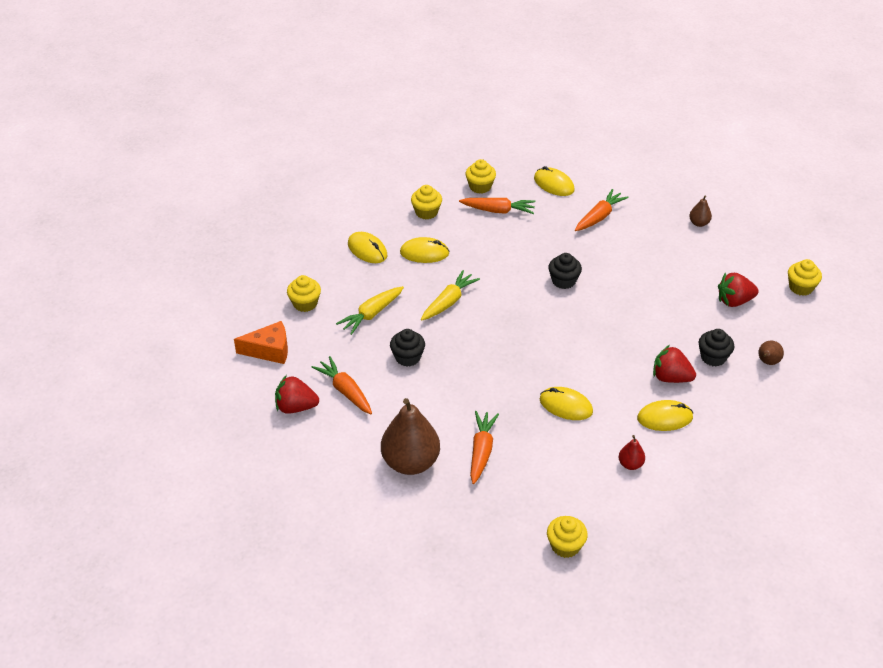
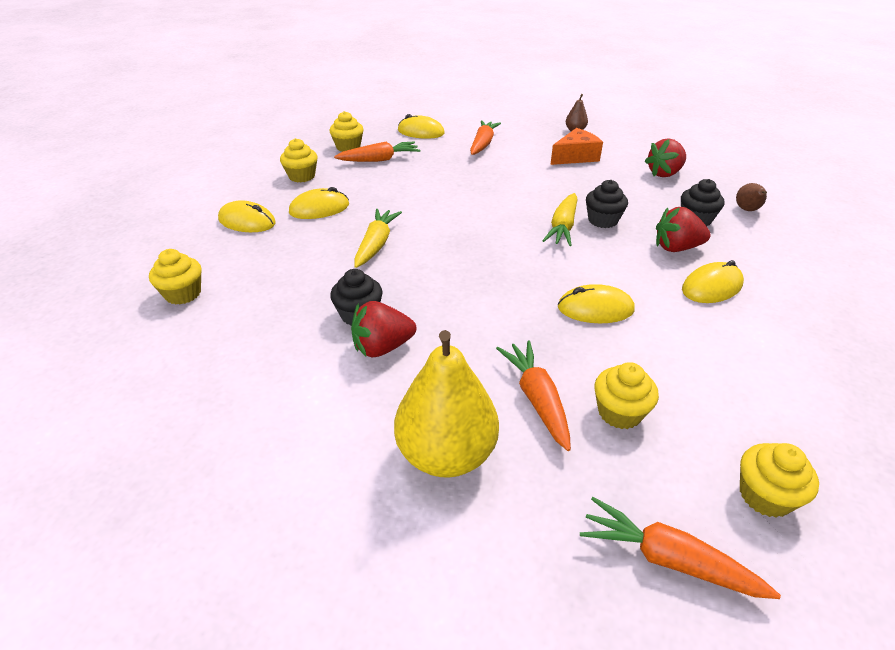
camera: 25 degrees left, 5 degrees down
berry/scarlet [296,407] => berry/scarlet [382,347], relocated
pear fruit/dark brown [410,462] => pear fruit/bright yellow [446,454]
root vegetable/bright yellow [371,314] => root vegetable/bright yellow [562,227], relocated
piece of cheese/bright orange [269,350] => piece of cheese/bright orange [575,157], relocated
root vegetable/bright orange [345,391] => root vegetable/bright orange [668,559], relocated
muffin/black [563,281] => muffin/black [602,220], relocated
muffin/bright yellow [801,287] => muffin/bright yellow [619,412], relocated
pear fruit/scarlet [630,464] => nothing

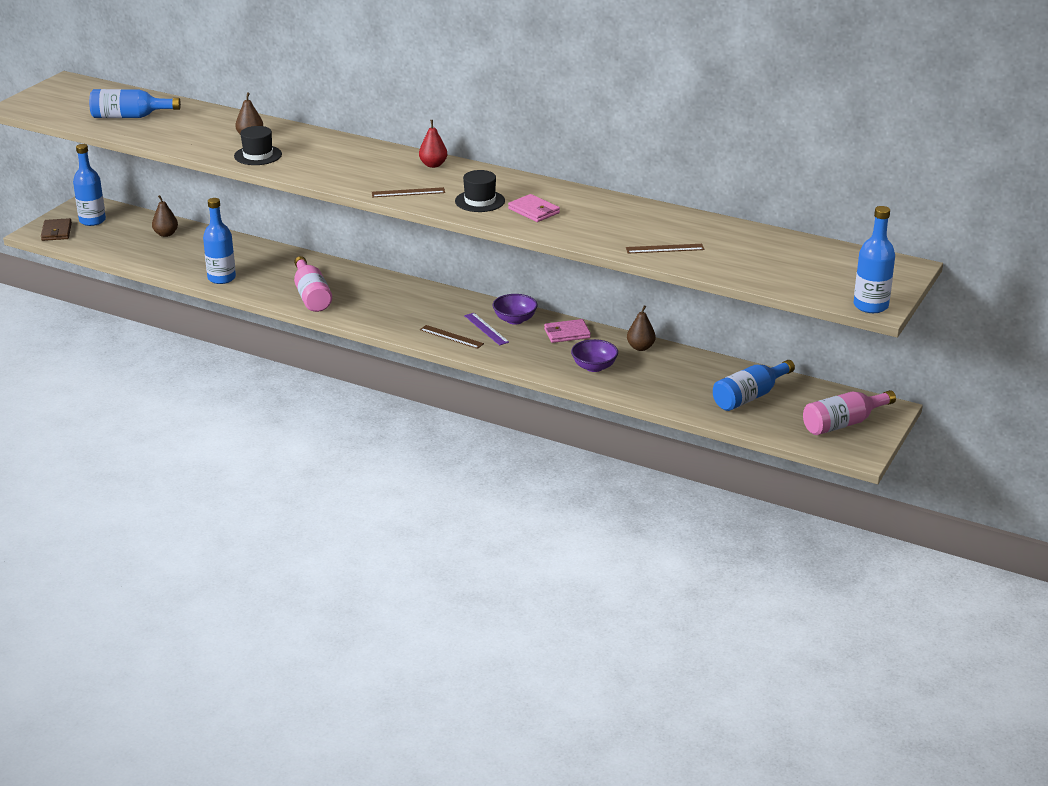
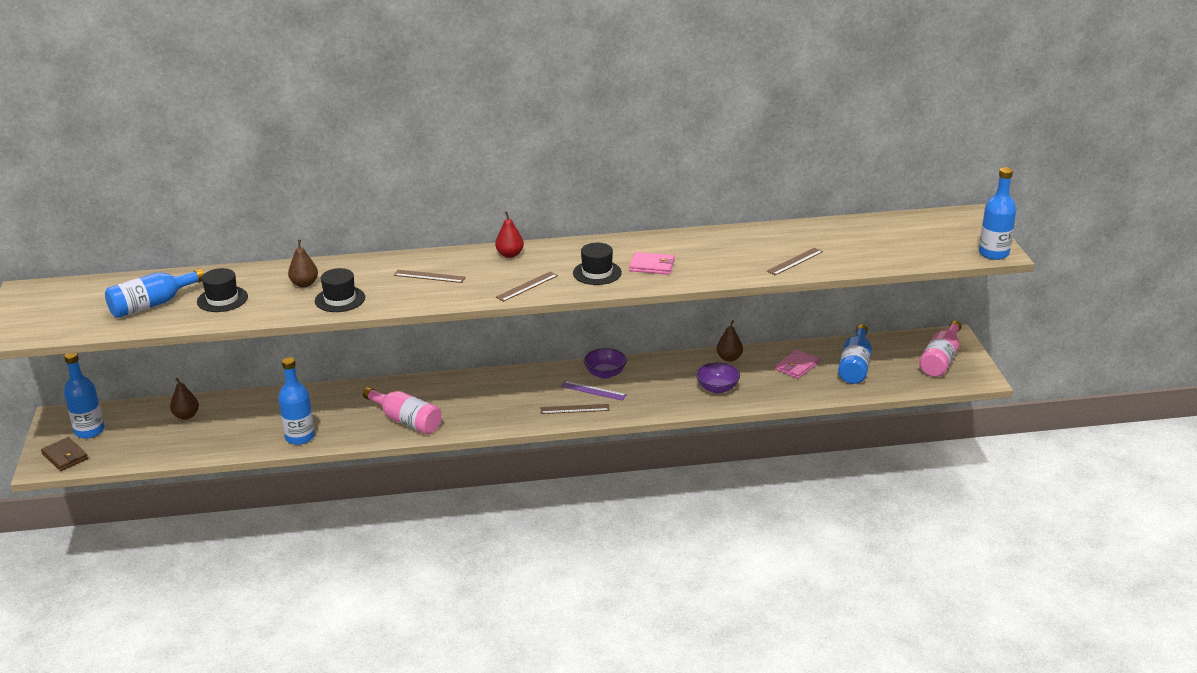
camera: 35 degrees left, 0 degrees up
nothing => hat/black [222,299]
nothing => ruler/dark brown [429,276]
wallet/pink [567,333] => wallet/pink [797,366], relocated

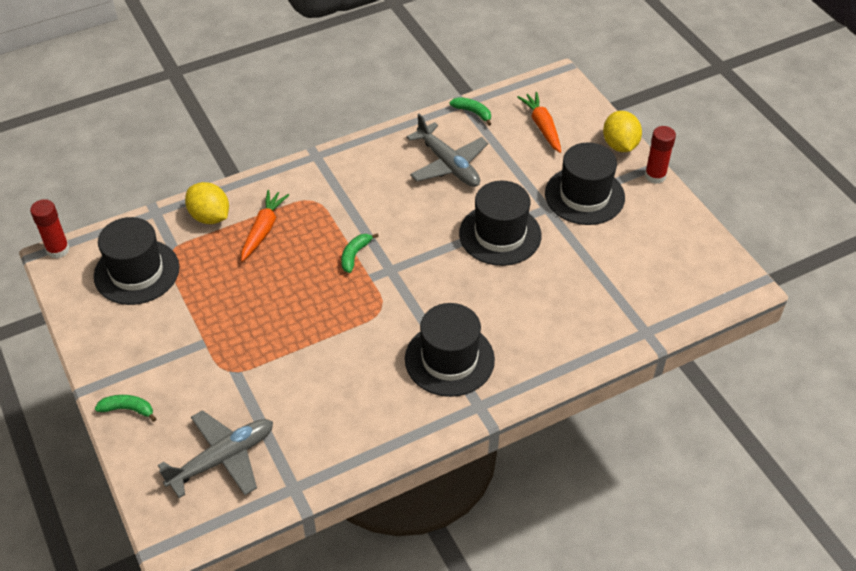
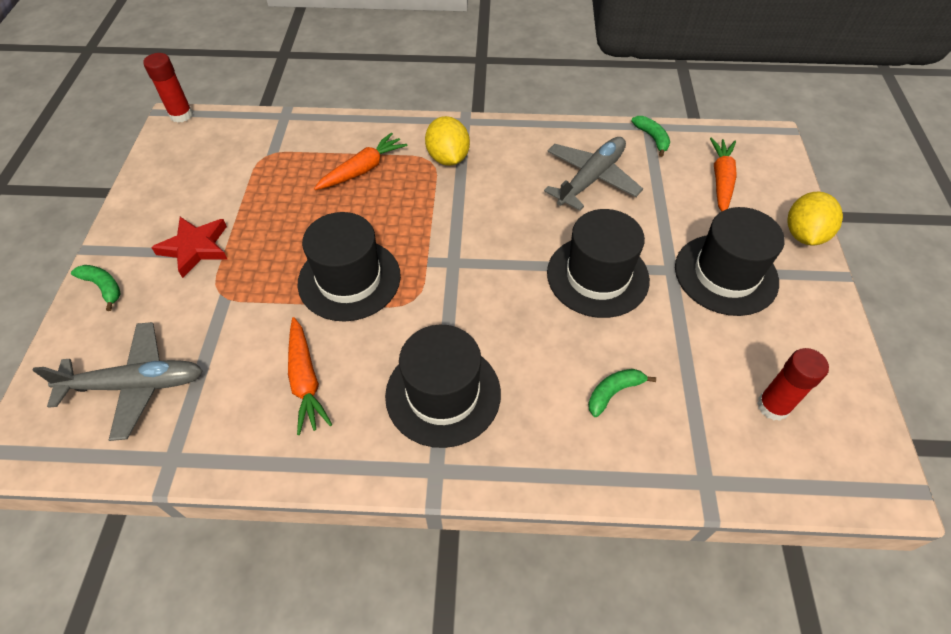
camera: 30 degrees right, 5 degrees up
nothing => star/scarlet [195,248]
nothing => root vegetable/bright orange [305,380]
hat/black [136,272] => hat/black [349,279], relocated
lemon/bright yellow [210,217] => lemon/bright yellow [448,158], relocated
plane/grey [448,164] => plane/grey [590,179], 135 degrees counterclockwise
banana fruit/emerald [355,255] => banana fruit/emerald [613,392], relocated
glue/scarlet [655,176] => glue/scarlet [773,406], relocated

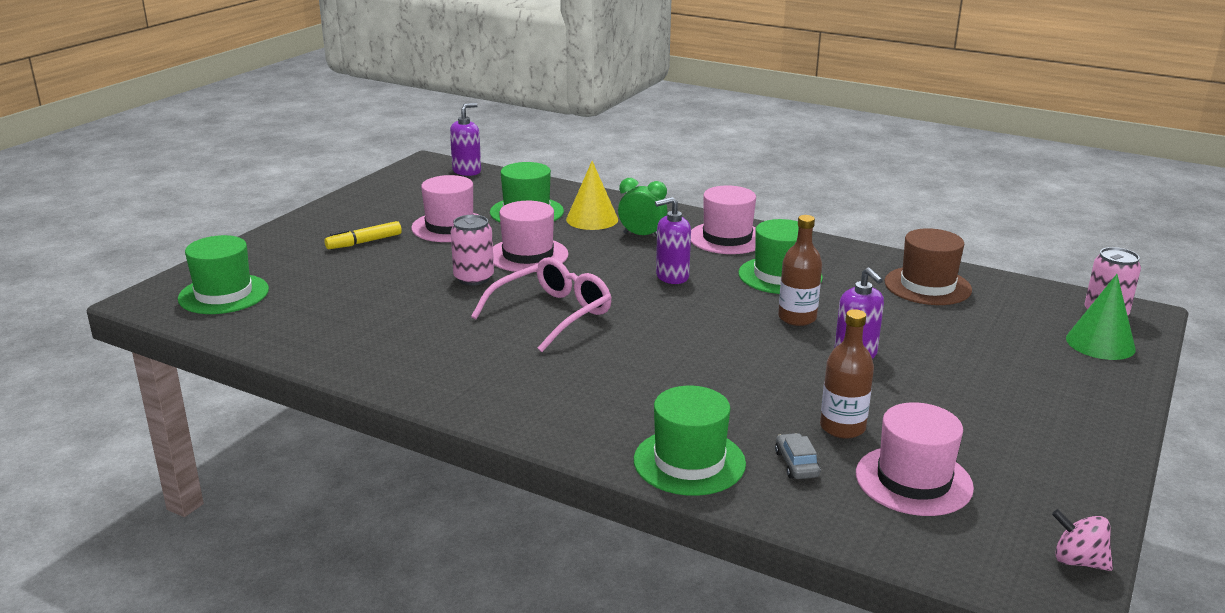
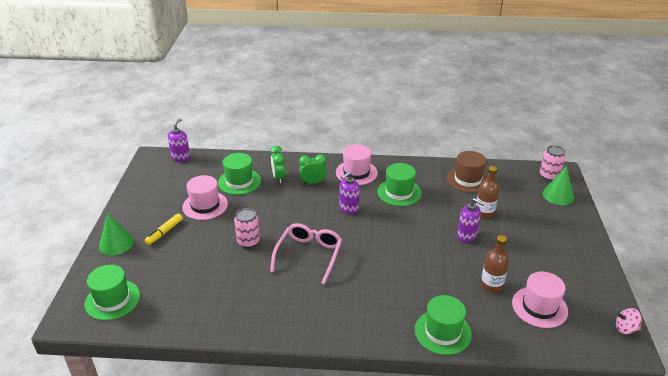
camera: 25 degrees left, 10 degrees up
nothing => cone shape/emerald [116,243]
cone shape/bright yellow [592,219] => clock/emerald [278,177]
flask/dark brown [797,318] => flask/dark brown [484,213], relocated
hat/pink [528,255] => nothing
toy car/grey [796,464] => nothing

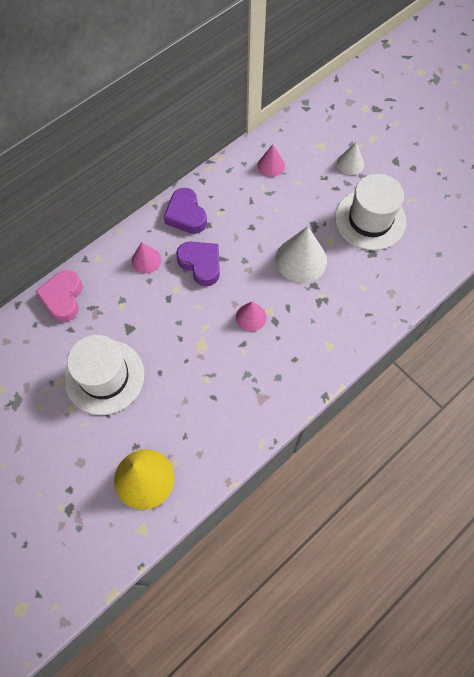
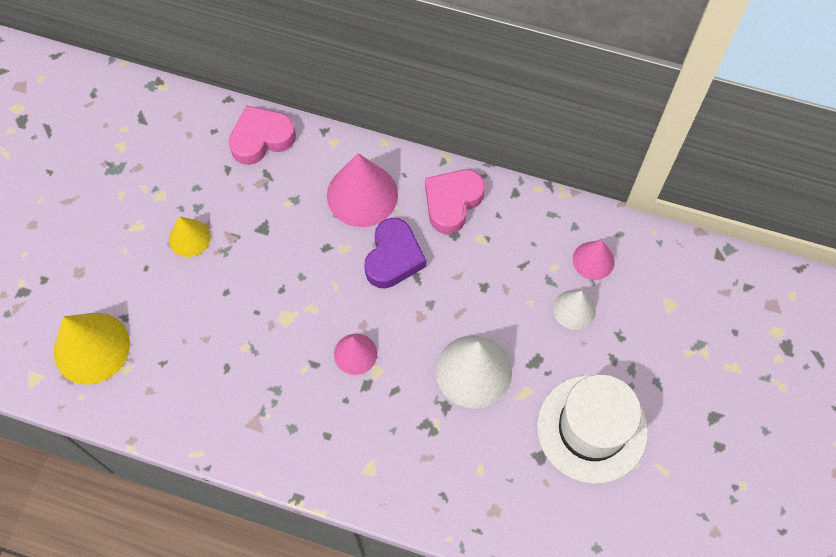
camera: 60 degrees right, 0 degrees up
hat/white [104,377] => cone shape/bright yellow [189,238]
cone shape/pink [146,260] => cone shape/pink [362,195], x1.75
love heart/royal purple [186,215] => love heart/pink [452,202]
cone shape/white [350,163] => cone shape/white [574,309], relocated

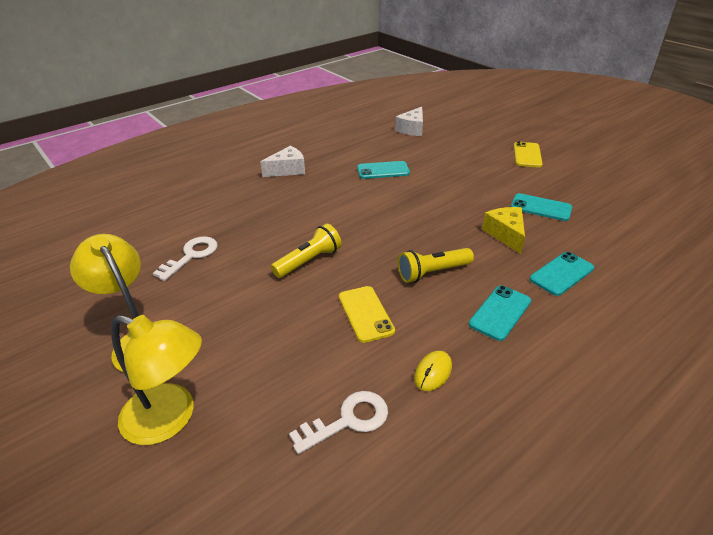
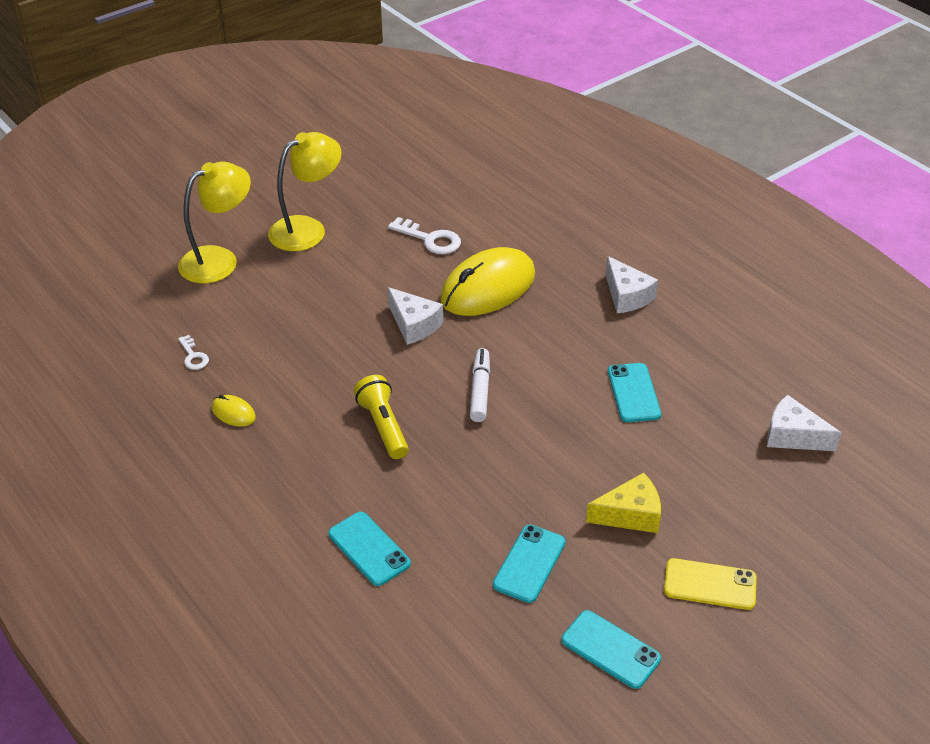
camera: 90 degrees right, 5 degrees up
lamp/bright yellow [170,418] => lamp/bright yellow [219,260], 150 degrees counterclockwise
key/white [347,420] => key/white [193,356], x0.60
torch/bright yellow [309,261] => piece of cheese/white [414,325]
nothing => PC mouse/bright yellow [488,287]
nothing => marker pen/white [480,390]
mobile phone/teal [500,312] => mobile phone/teal [610,649], relocated
piece of cheese/bright yellow [506,234] => piece of cheese/bright yellow [630,515], relocated
mobile phone/bright yellow [366,314] => nothing

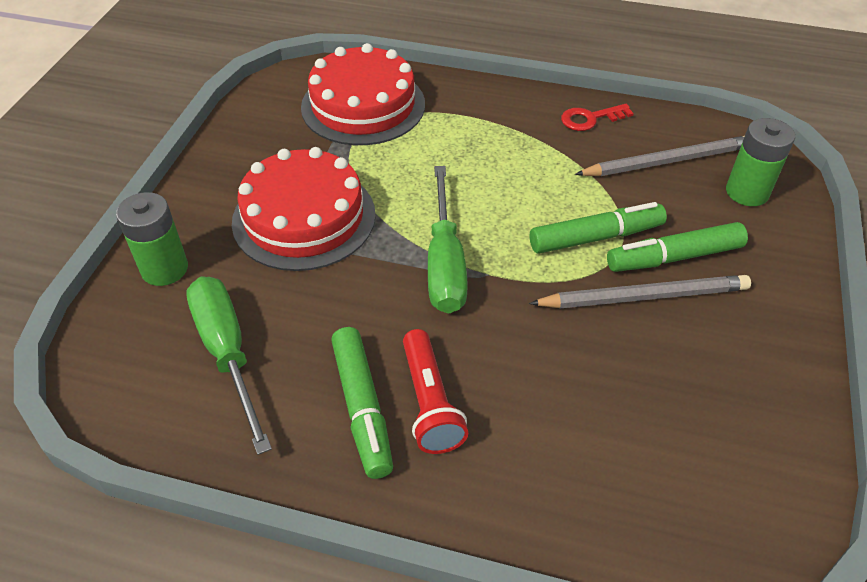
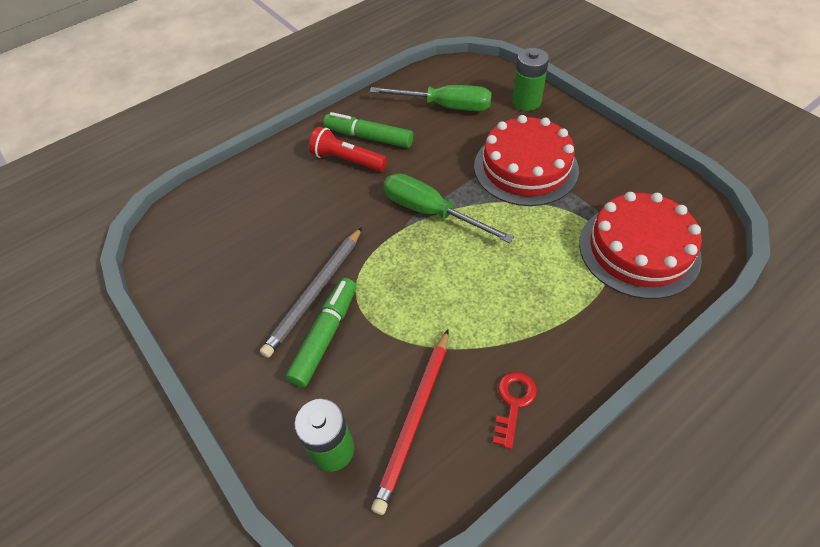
camera: 130 degrees right, 5 degrees up
lead pencil/grey [667,161] => lead pencil/scarlet [414,419]
marker pen/emerald [595,237] => nothing

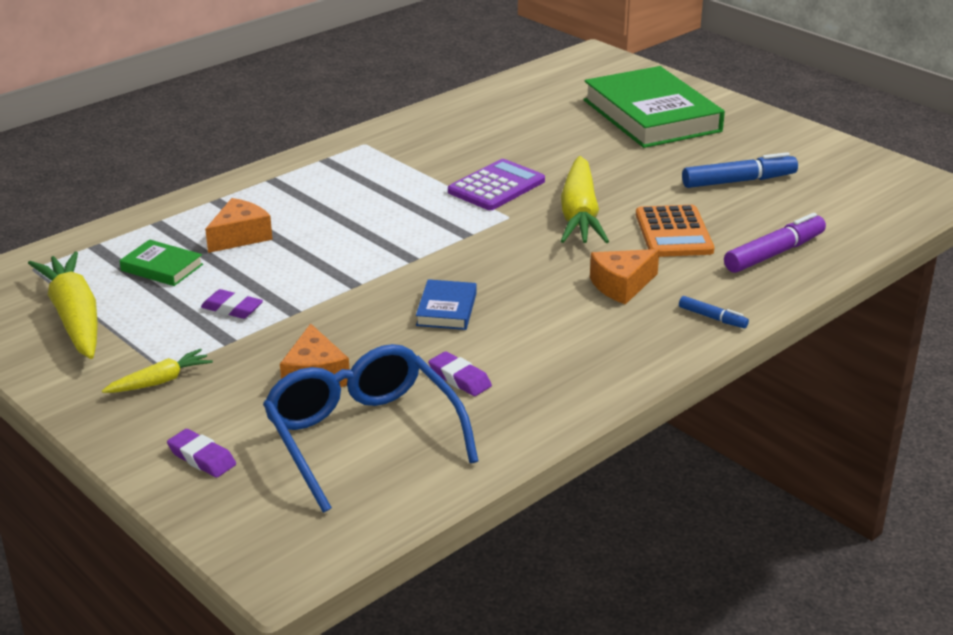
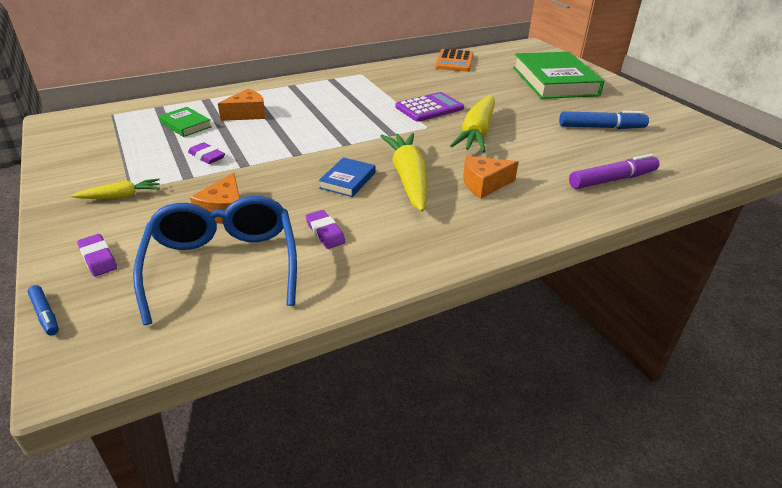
camera: 15 degrees right, 5 degrees up
marker pen/cobalt [712,318] => marker pen/cobalt [45,314], relocated
root vegetable/bright yellow [74,318] => root vegetable/bright yellow [408,178], relocated
adding machine/bright orange [673,233] => adding machine/bright orange [454,61], relocated

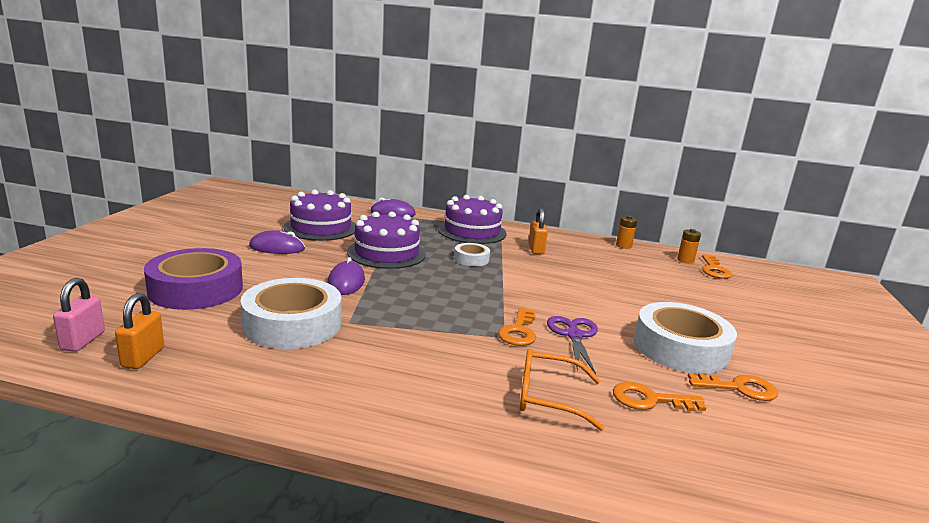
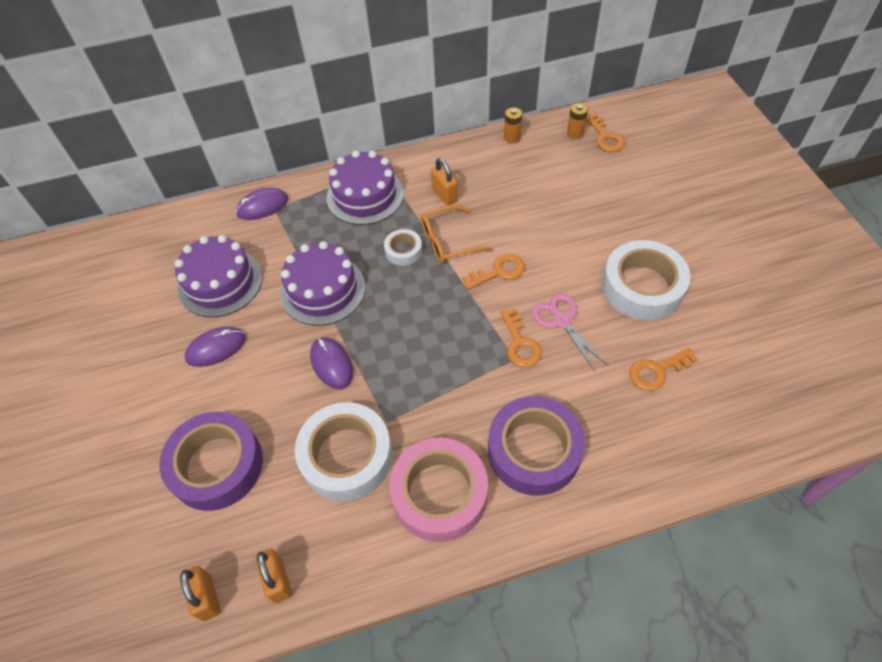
camera: 25 degrees left, 35 degrees up
small lock/pink [83,341] => small lock/bright orange [207,597]
nothing => roll of tape/pink [439,493]
eyeglasses/bright orange [547,397] => eyeglasses/bright orange [447,241], relocated
key/bright orange [739,388] => key/bright orange [499,271], relocated
nothing => roll of tape/royal purple [534,450]
pair of scissors/royal purple [574,335] => pair of scissors/pink [562,321]

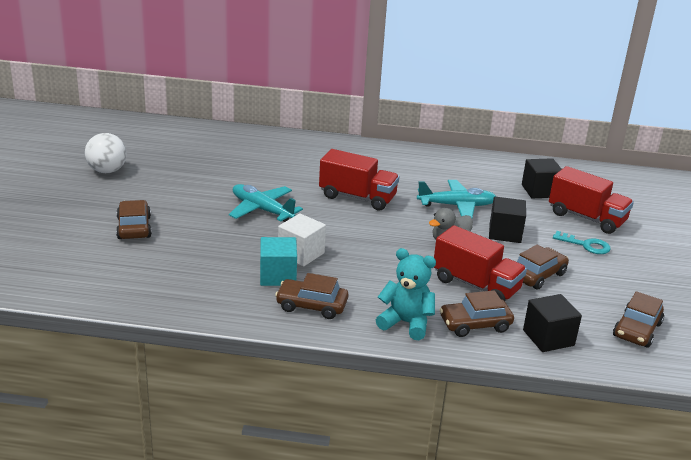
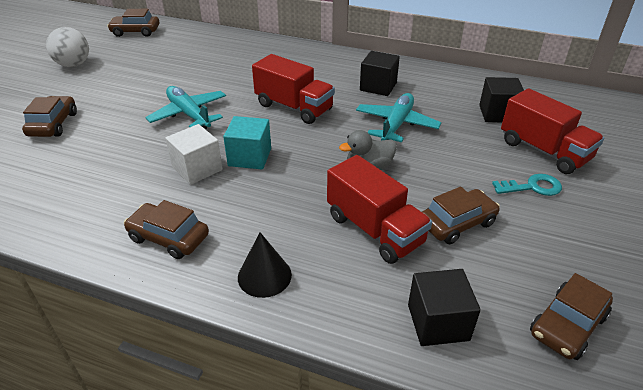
camera: 15 degrees right, 10 degrees up
toy car/dark brown [475,324] => toy car/dark brown [135,31], relocated
block/teal [278,276] => block/teal [250,157], relocated
stuffed bear/teal [406,323] => cone shape/black [264,276]
plane/teal [457,206] => plane/teal [396,125], 75 degrees counterclockwise
block/black [505,233] => block/black [378,86], relocated
key/teal [586,245] => key/teal [532,187], 45 degrees counterclockwise

